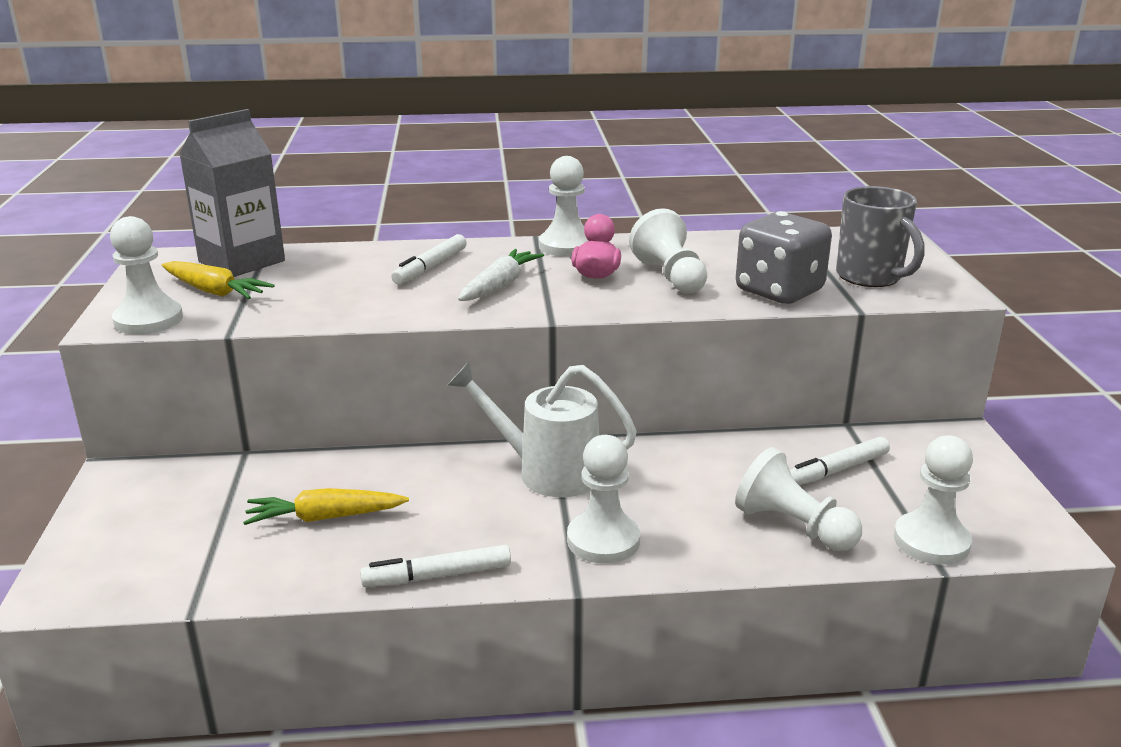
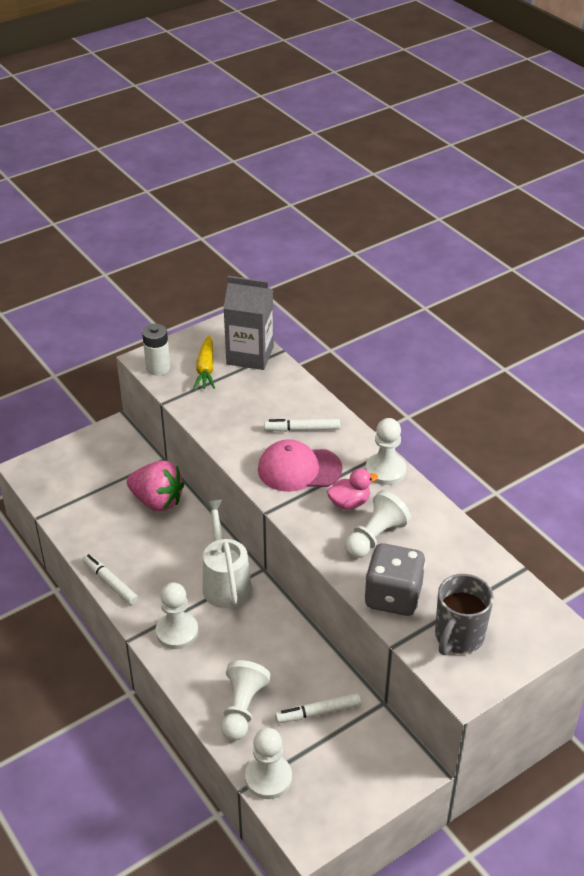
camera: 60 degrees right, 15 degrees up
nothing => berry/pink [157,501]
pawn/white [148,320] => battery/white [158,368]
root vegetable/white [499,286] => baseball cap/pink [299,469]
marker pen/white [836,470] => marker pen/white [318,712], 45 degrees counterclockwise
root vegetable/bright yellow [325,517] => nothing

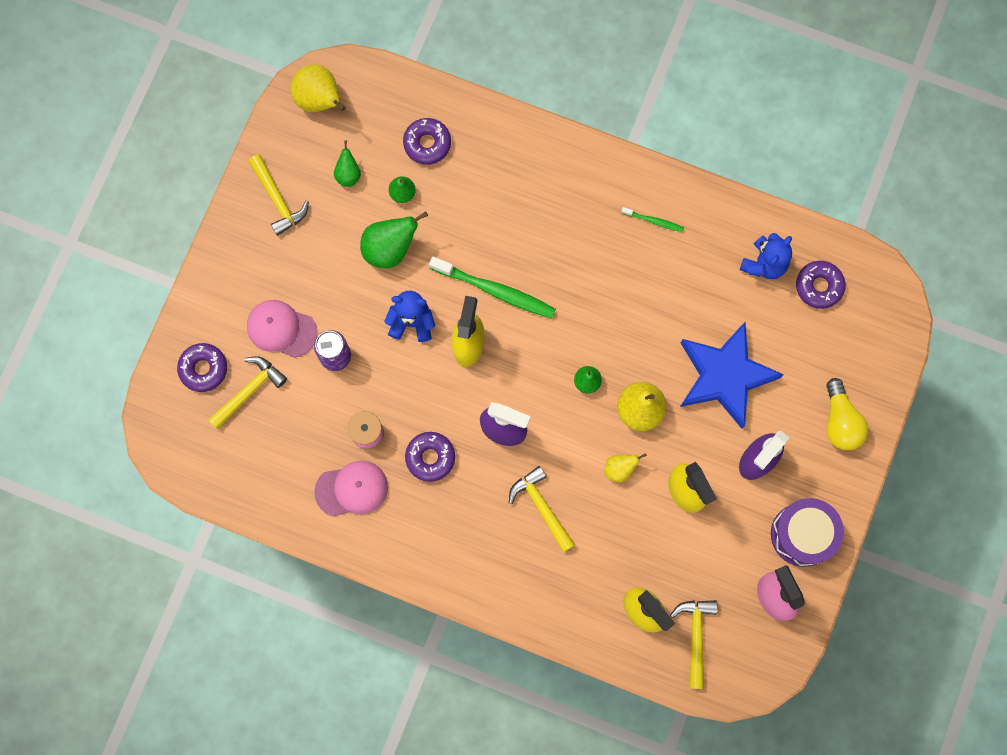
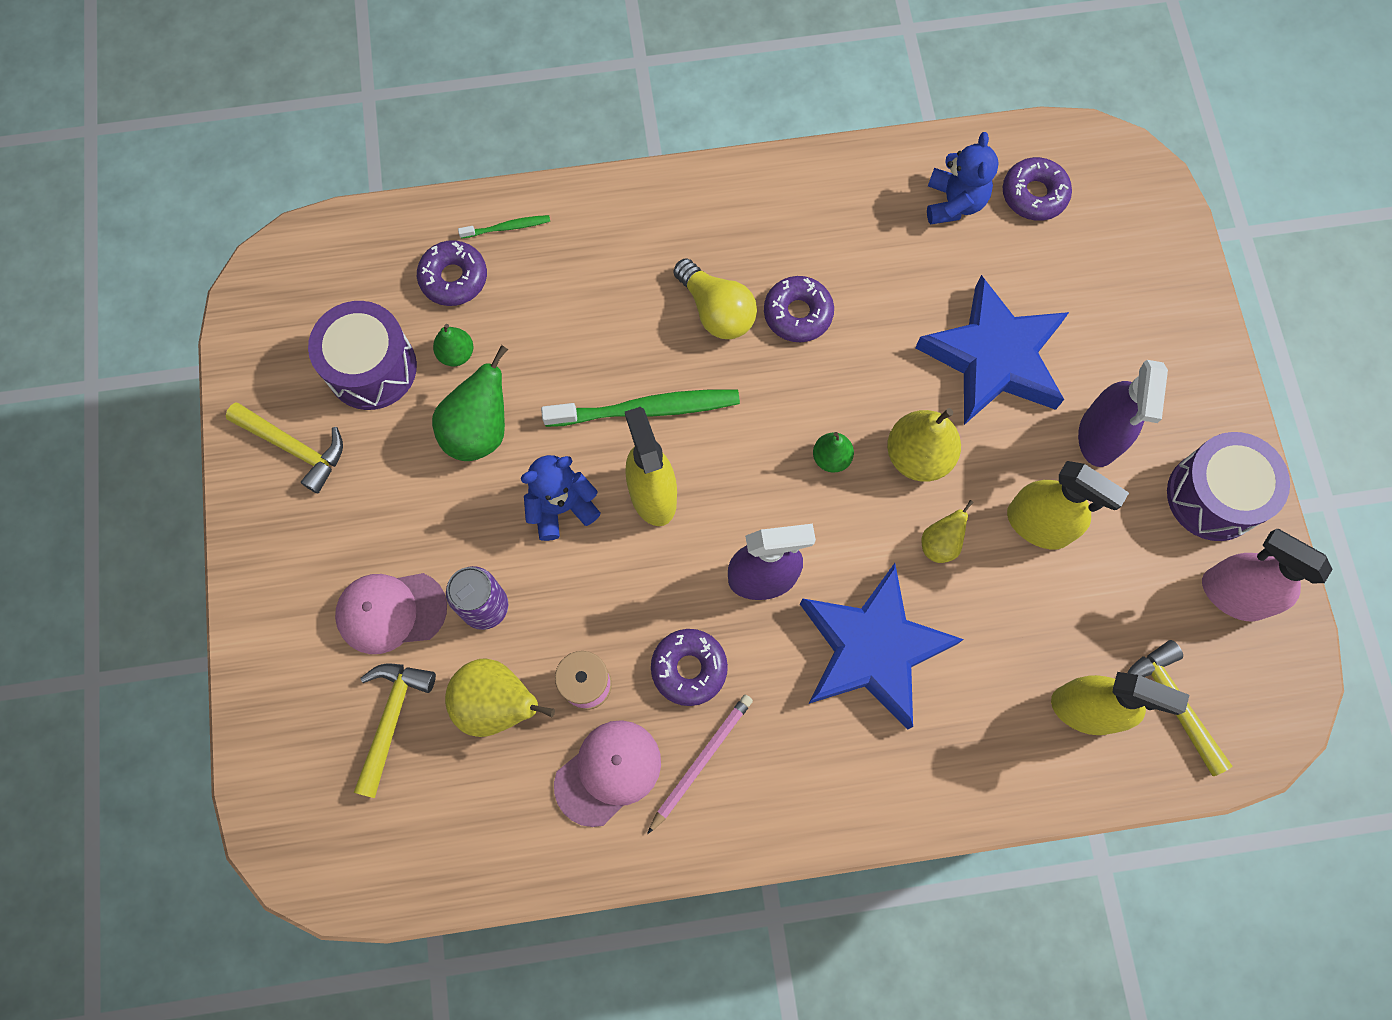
camera: 30 degrees left, 5 degrees down
pear fruit/emerald [348,174] => toy drum/royal purple [372,368]
pear fruit/bright yellow [320,100] => pear fruit/bright yellow [497,704], relocated
dental brush/emerald [653,221] => dental brush/emerald [507,227], relocated
nothing => lead pencil/pink [701,761]
light bulb/bright yellow [840,422] => light bulb/bright yellow [716,311], relocated
glazed donut/royal purple [203,369] => glazed donut/royal purple [798,314], relocated
carpenter's hammer/bright yellow [541,506] => star/cobalt [872,649]

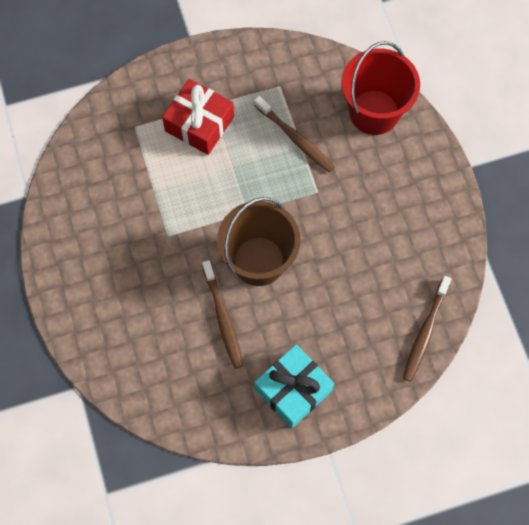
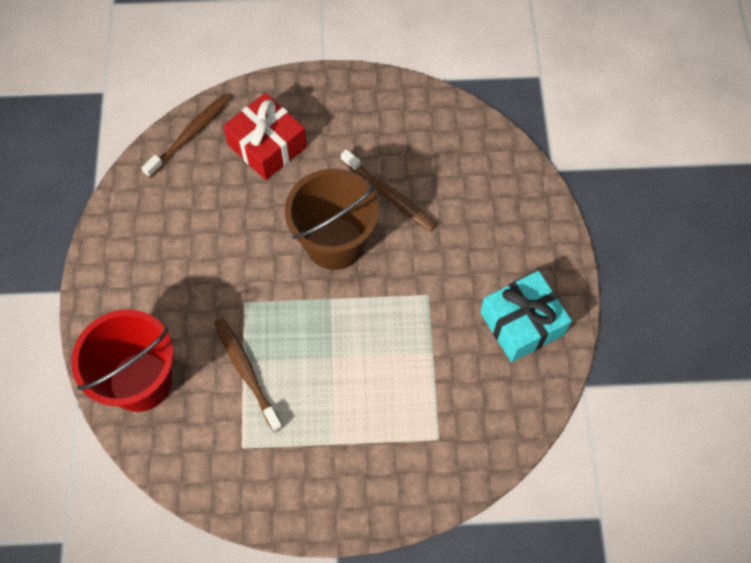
camera: 165 degrees left, 5 degrees down
gift/scarlet [199,124] => gift/scarlet [267,146], relocated
dental brush/dark brown [223,318] => dental brush/dark brown [390,195], 135 degrees clockwise
gift/teal [293,389] => gift/teal [522,323], relocated

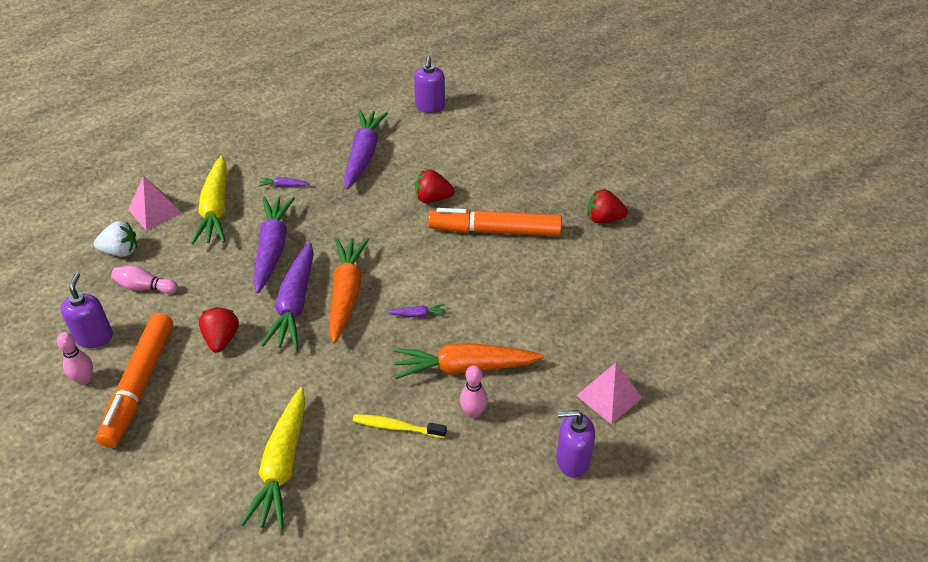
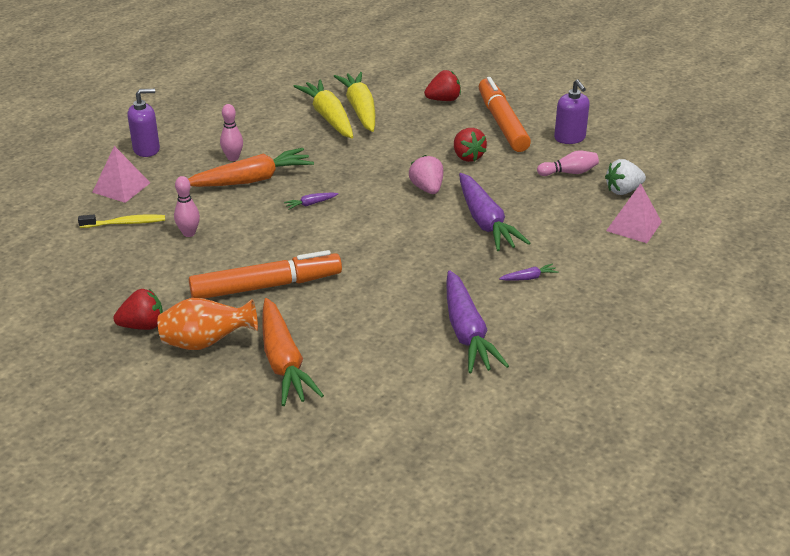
camera: 160 degrees right, 10 degrees down
dental brush/bright yellow [396,427] => dental brush/bright yellow [125,223], relocated
nothing => vase/bright orange [206,343]
skittle/pink [84,379] => skittle/pink [189,233], relocated
root vegetable/bright orange [346,294] => root vegetable/bright orange [283,362], relocated
root vegetable/bright yellow [215,209] => root vegetable/bright yellow [329,117], relocated
root vegetable/royal purple [295,304] => berry/pink [427,189]
berry/scarlet [432,198] => berry/scarlet [443,100], relocated
soap dispenser/royal purple [430,106] => nothing

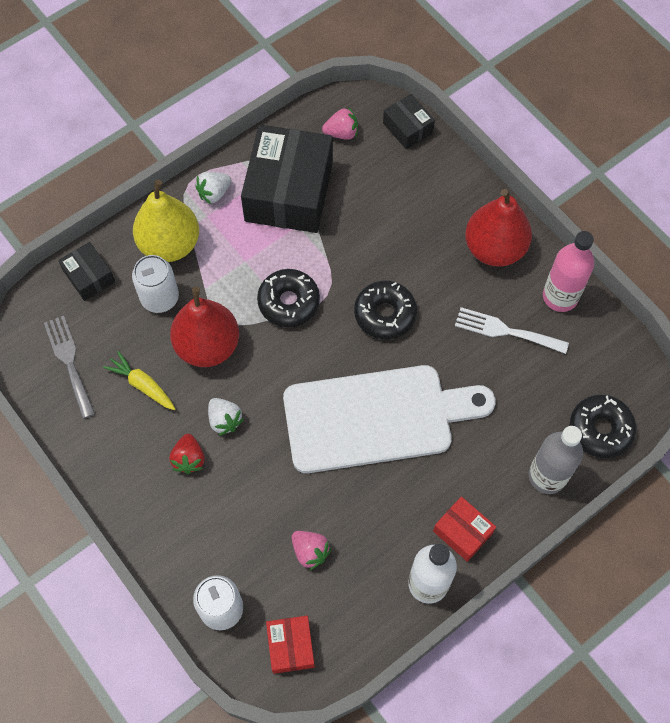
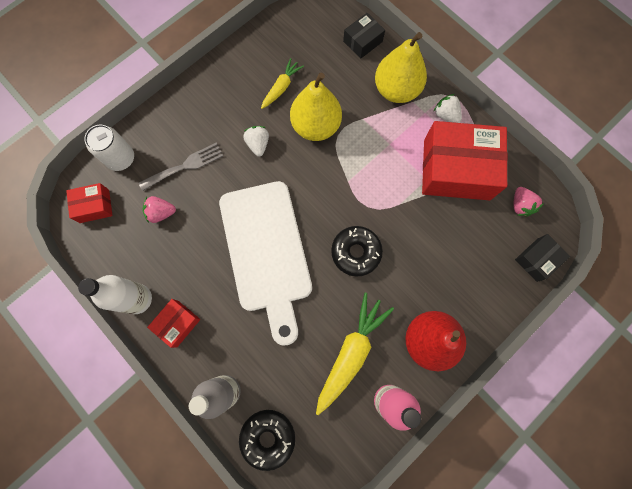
camera: 85 degrees right, 10 degrees up
dinner fork/grey [69,362] => dinner fork/grey [185,166], relocated
berry/pink [310,551] => berry/pink [161,213], 45 degrees clockwise
berry/white [224,420] => berry/white [258,144], 120 degrees clockwise
pear fruit/scarlet [208,346] => pear fruit/bright yellow [316,126]
dinner fork/white [505,331] => root vegetable/bright yellow [351,352]
box/black [289,191] => box/scarlet [456,169]
soda can/white [160,298] => nothing
berry/scarlet [189,459] => nothing
glazed donut/black [288,302] => nothing

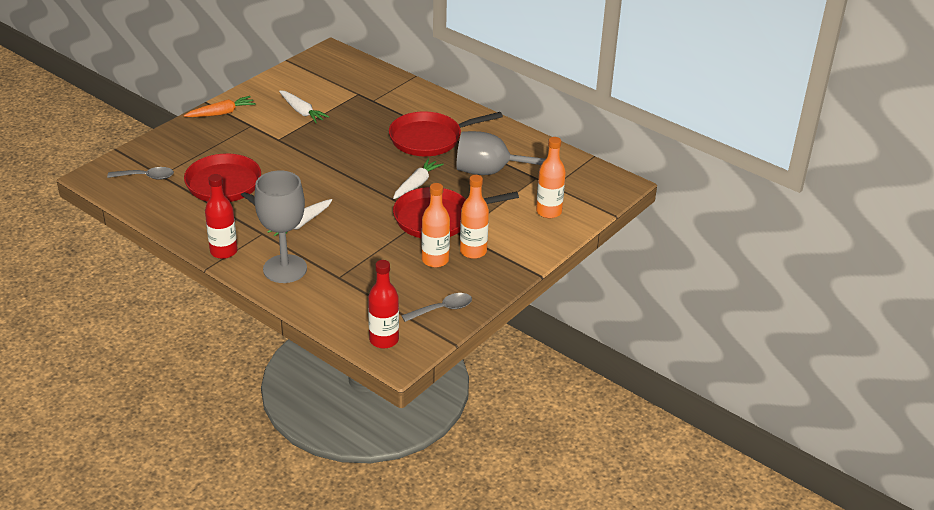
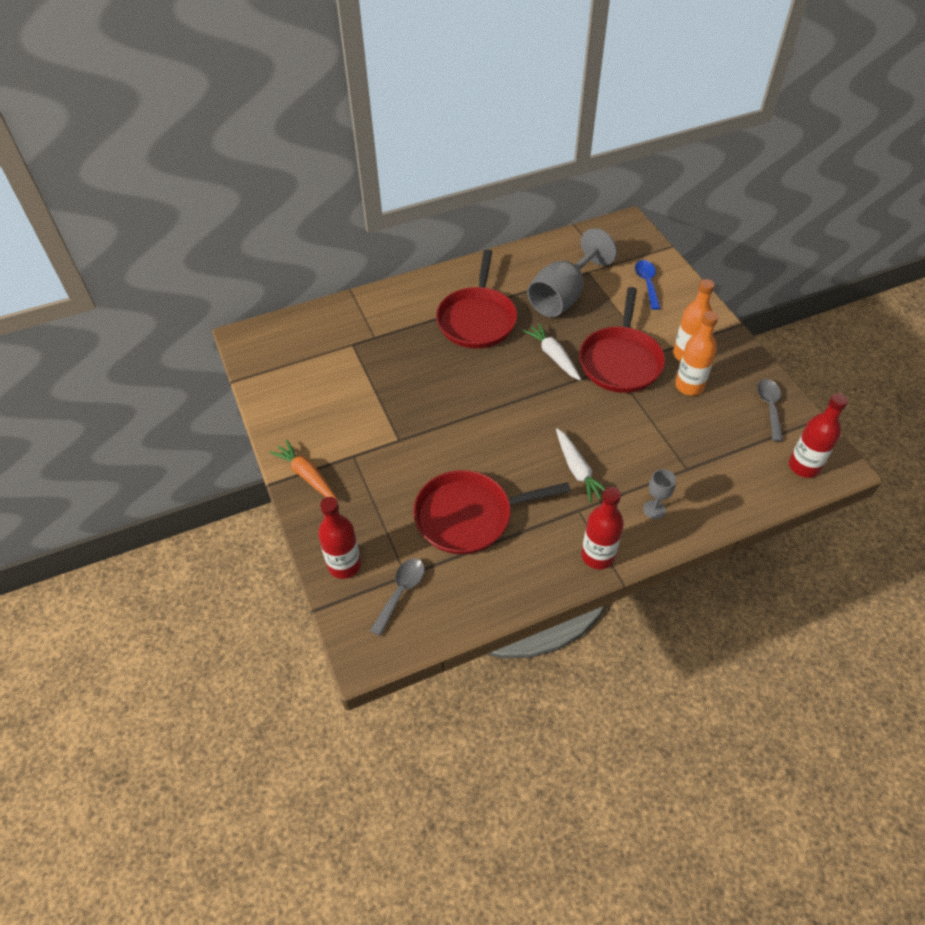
camera: 60 degrees left, 15 degrees up
root vegetable/bright orange [221,113] => root vegetable/bright orange [307,475], 45 degrees counterclockwise
nothing => flask/scarlet [344,565]
flask/bright orange [548,212] => tablespoon/cobalt [647,283]
goblet/grey [285,269] => goblet/grey [654,509], x0.44
root vegetable/white [302,111] => nothing

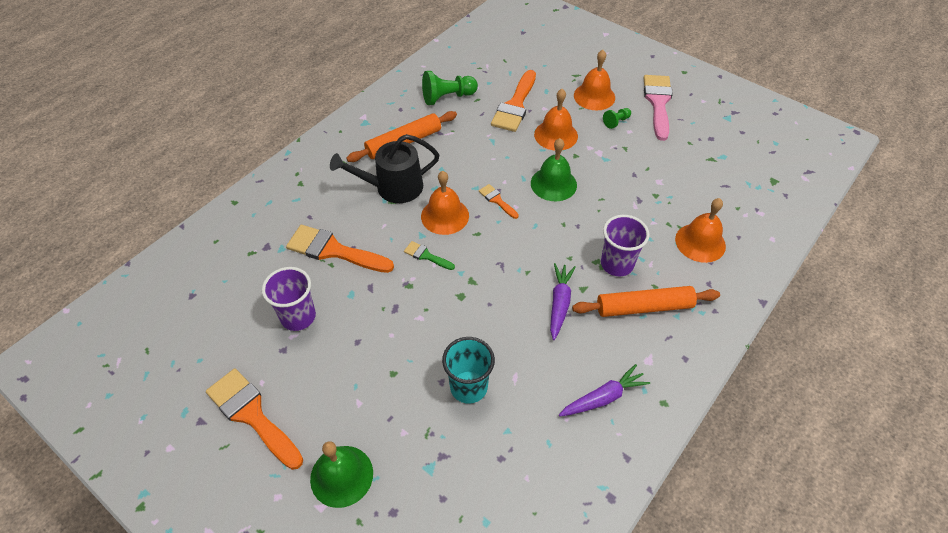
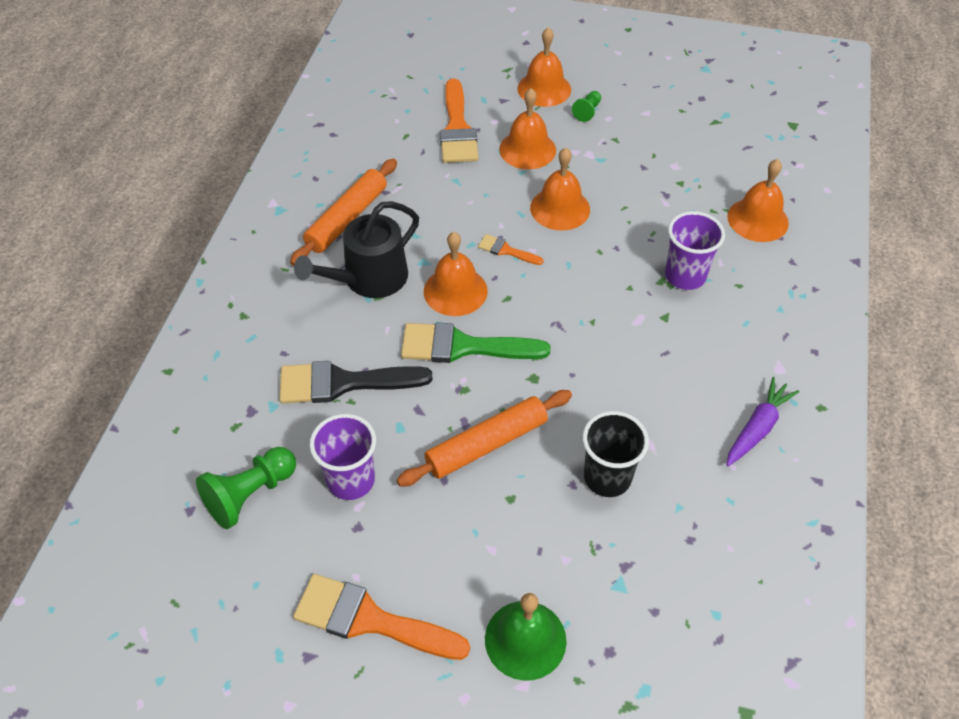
camera: 25 degrees left, 0 degrees up
pawn/emerald [447,97] => pawn/emerald [250,494], relocated
paintbrush/bright orange [333,250] => paintbrush/black [343,383]
pastry roller/bright orange [644,307] => pastry roller/bright orange [486,444], relocated
paintbrush/emerald [426,256] => paintbrush/emerald [463,347], x2.04
school bell/emerald [553,184] => school bell/bright orange [560,208]
cup/teal [468,387] => cup/black [607,477]
root vegetable/royal purple [559,303] => nothing
paintbrush/pink [658,103] => nothing

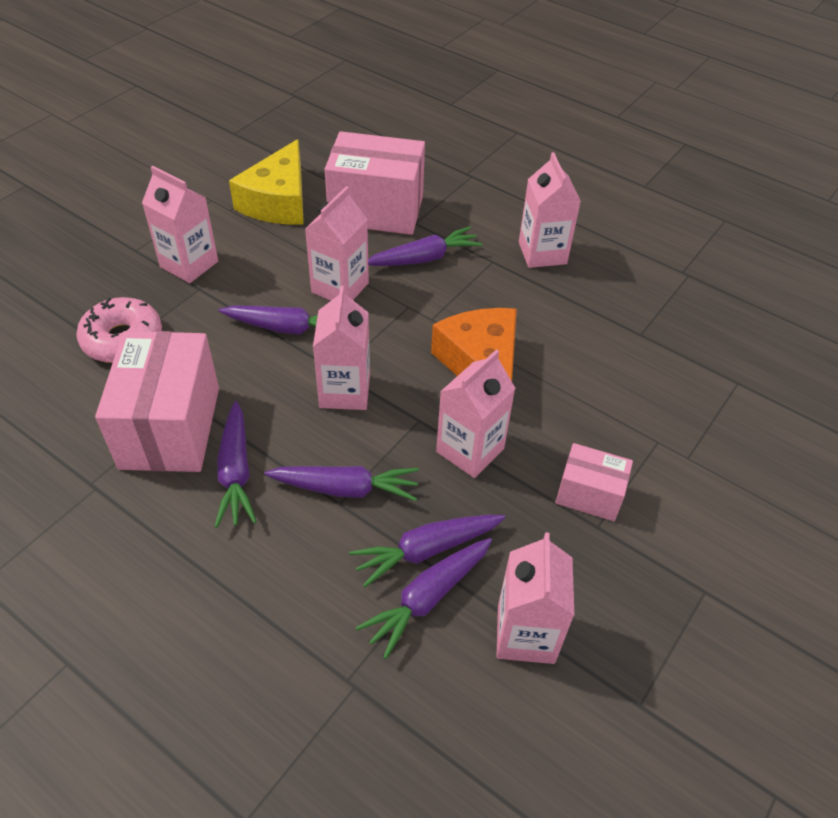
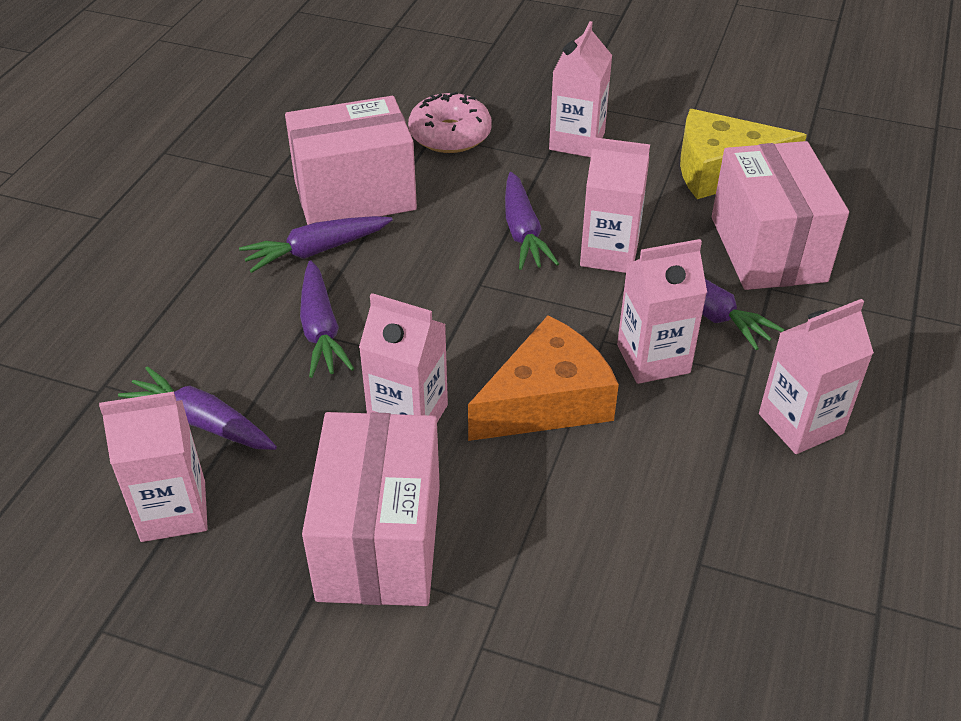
camera: 75 degrees right, 5 degrees down
box/pink [589,495] => box/pink [379,541], x1.88
carton/pink [345,391] => carton/pink [653,359], relocated
root vegetable/royal purple [427,550] => nothing

